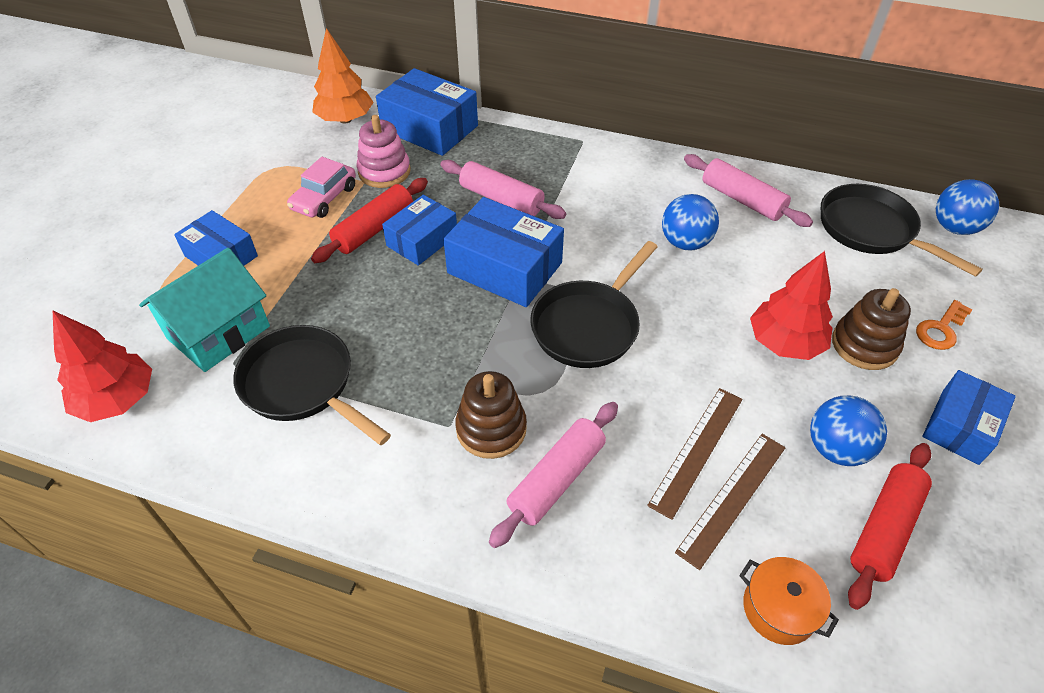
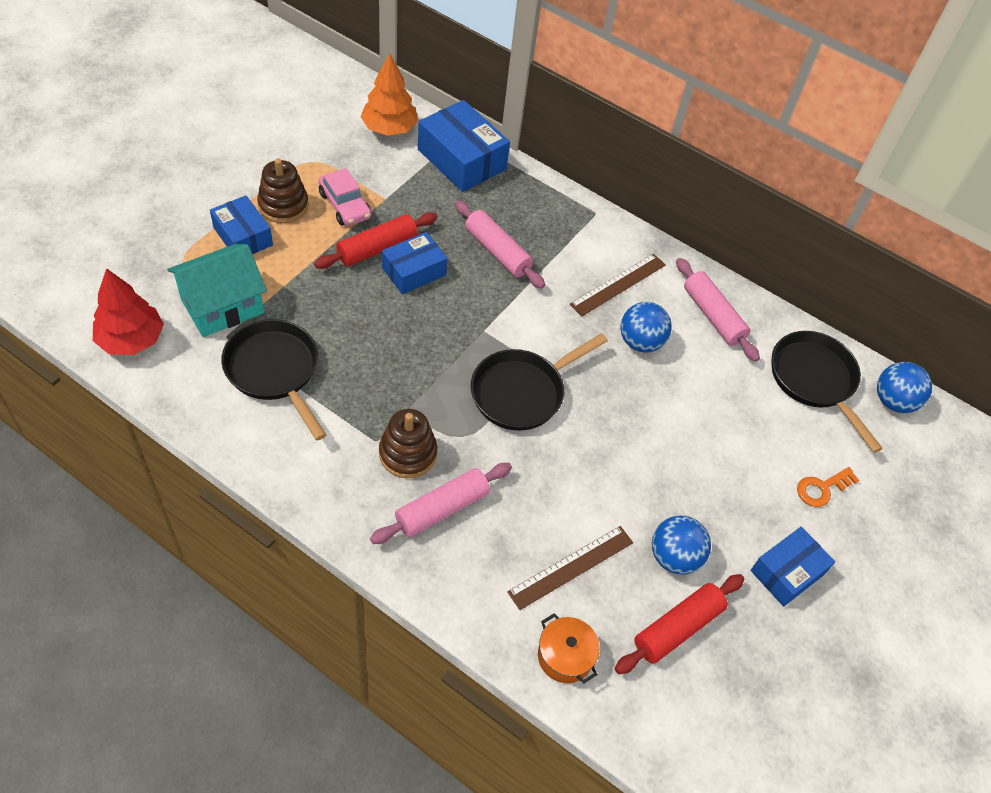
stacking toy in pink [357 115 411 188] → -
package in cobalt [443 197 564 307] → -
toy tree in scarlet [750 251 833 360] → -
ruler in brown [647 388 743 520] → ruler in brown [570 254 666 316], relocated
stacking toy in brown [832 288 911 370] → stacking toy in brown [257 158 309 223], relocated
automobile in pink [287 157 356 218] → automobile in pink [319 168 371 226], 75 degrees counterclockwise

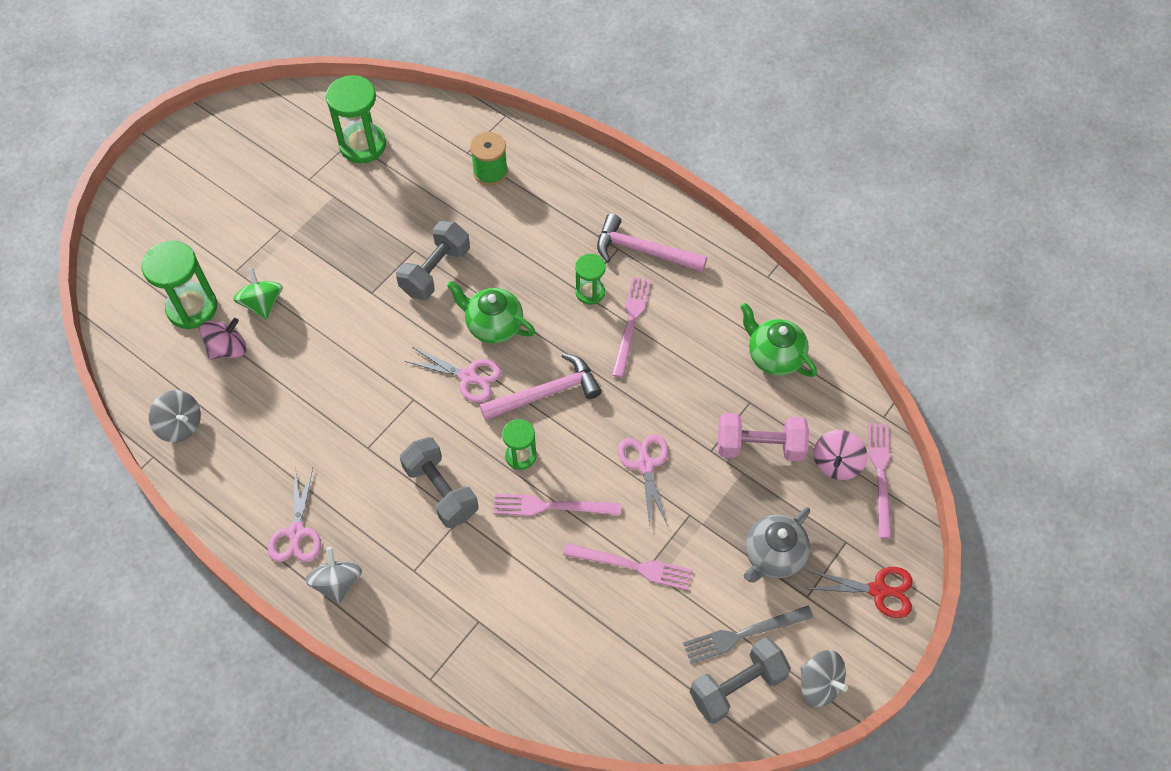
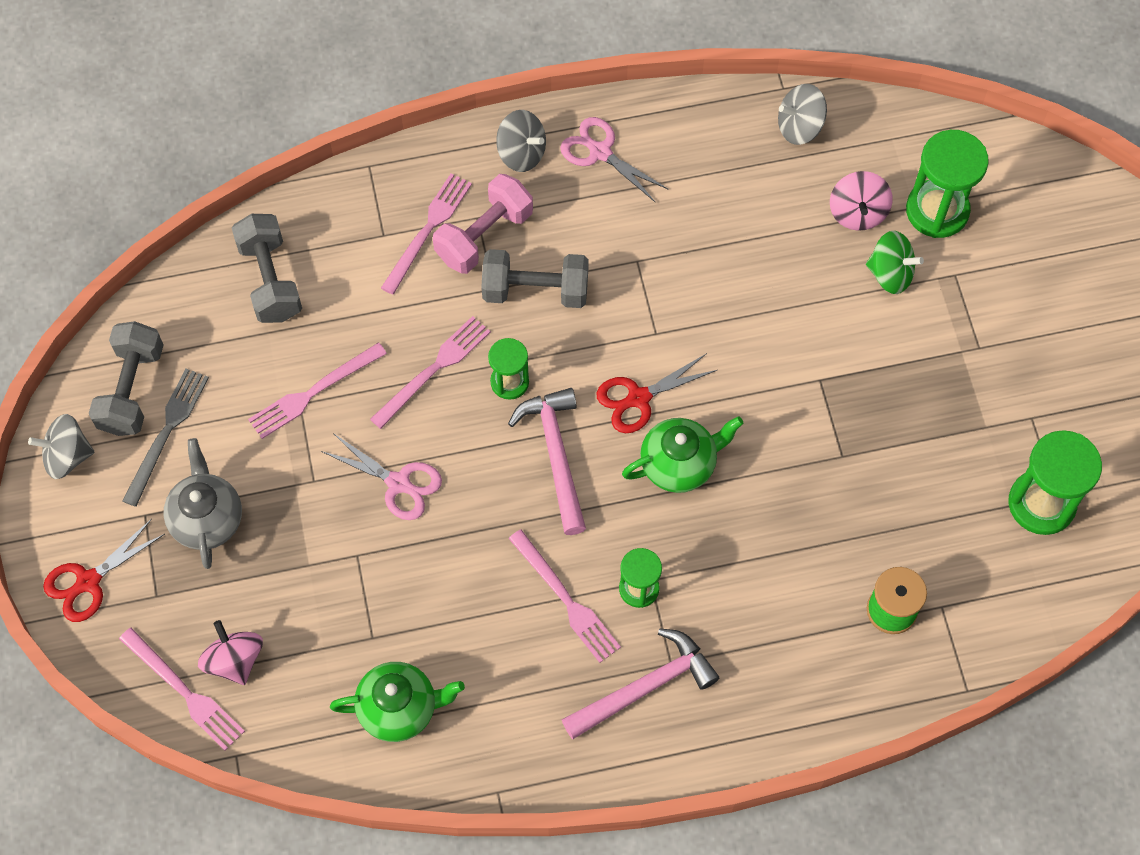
- → fork in pink [381 173 472 295]
dumbbell in gray [396 221 470 300] → dumbbell in gray [232 214 302 323], relocated
dumbbell in pink [718 413 809 461] → dumbbell in pink [433 174 533 274], relocated
pair of scissors in pink [405 347 501 402] → pair of scissors in scarlet [596 353 717 433]
claw hammer in pink [480 353 602 421] → claw hammer in pink [508 388 586 535], 150 degrees clockwise

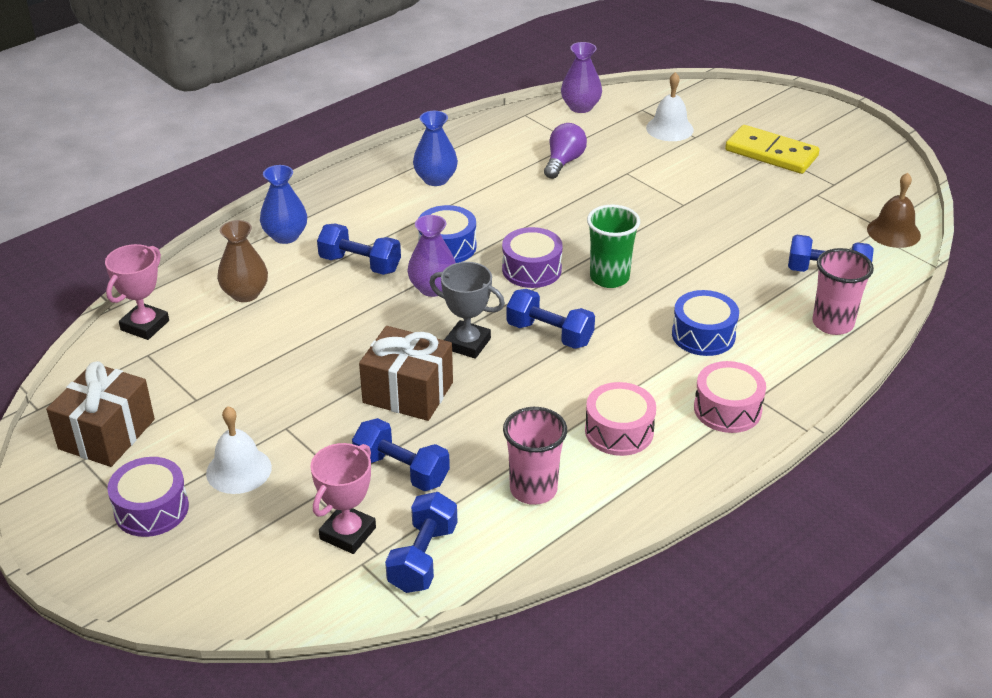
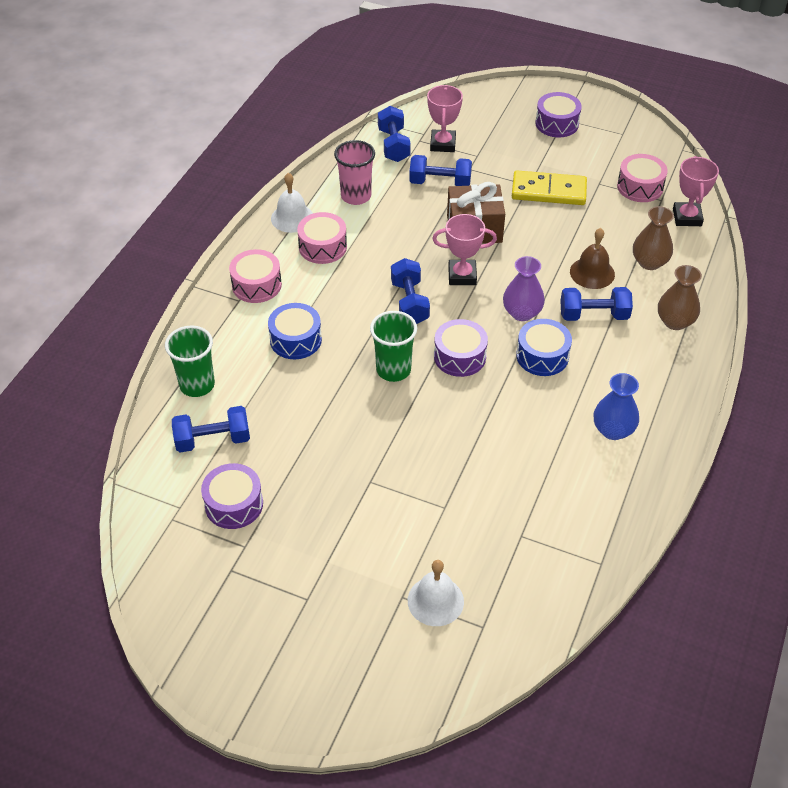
gift in brown [46 361 155 467] → -
bulb in purple [544 123 587 179] → -
vase in purple [561 42 602 113] → -
- → toy drum in purple [201 463 263 529]
- → toy drum in pink [617 154 668 202]
hand bell in snow-white [206 406 272 494] → hand bell in snow-white [271 173 313 233], relocated
domino piece in golden [725 125 820 174] → domino piece in golden [512 170 587 205], relocated
hand bell in brown [867 172 921 248] → hand bell in brown [570 228 615 289], relocated
vase in cobalt [260 165 307 244] → vase in brown [658 265 702 330]
award cup in gray [430 262 505 359] → award cup in pink [432 214 497 285]
tumbler in pink [813 248 874 335] → tumbler in green [165 325 215 397]
dumbbell in cobalt [507 289 595 349] → dumbbell in cobalt [391 258 430 324], 75 degrees clockwise

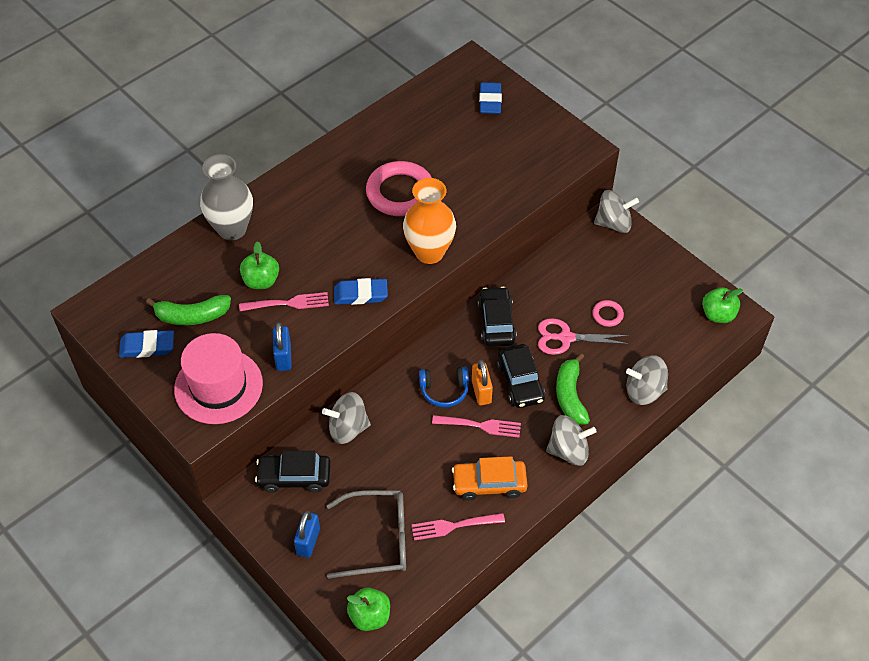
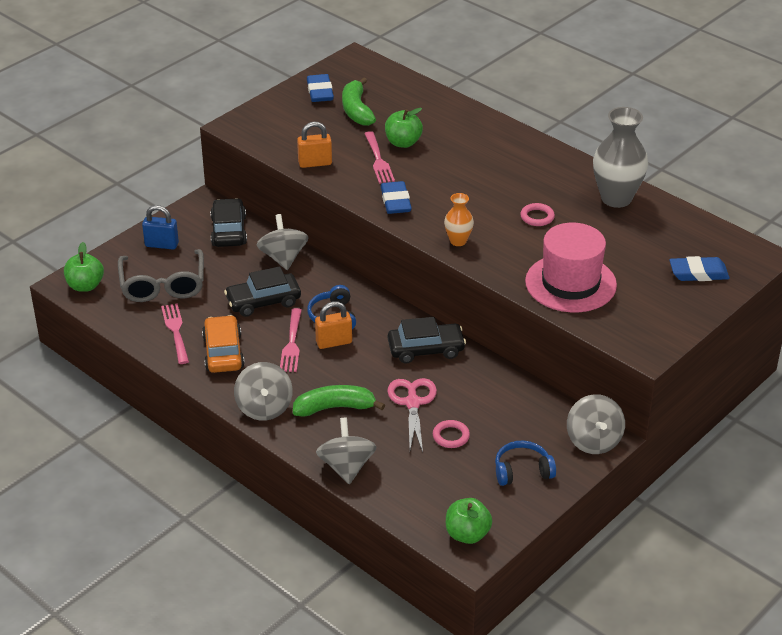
- → headphones in cobalt [495 441 556 486]
tall hat in pink [174 333 263 424] → tall hat in pink [525 223 617 312], relocated
vase in gray [200 154 253 240] → vase in gray [593 107 648 208], relocated
automobile in black [497 344 545 408] → automobile in black [224 266 301 317], relocated
lock in cobalt [273 322 292 371] → lock in orange [297 122 332 168]
ring in pink [366 161 432 216] → ring in pink [520 203 555 226], x0.45
vase in orange [403 178 456 264] → vase in orange [444 193 474 246], x0.52

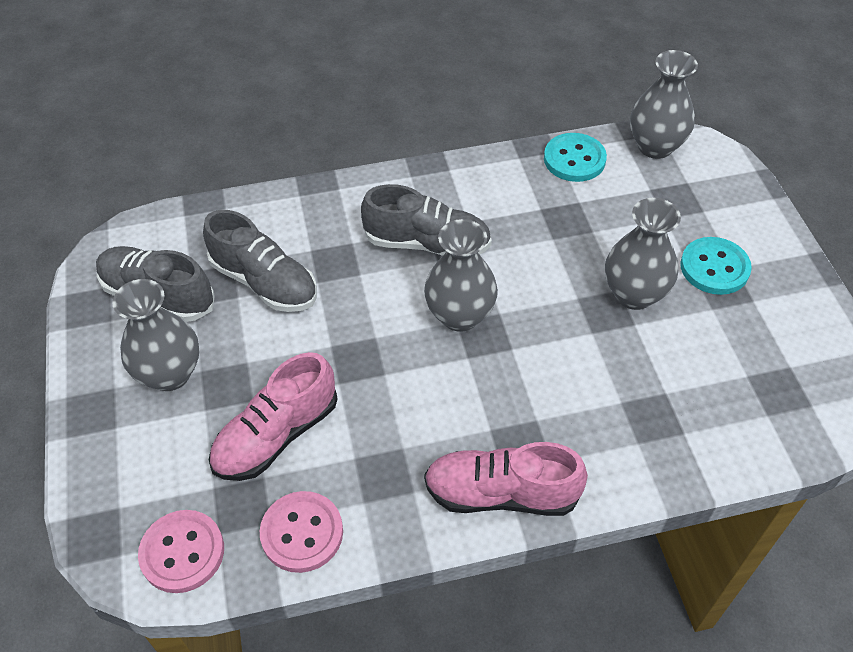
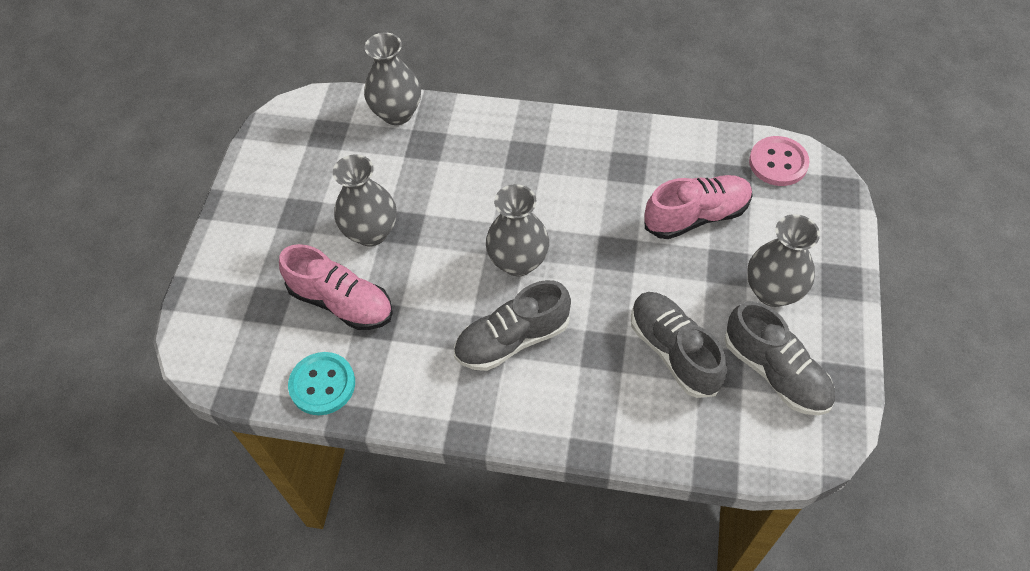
shirt button in pink [260 491 343 573] → -
shirt button in teal [680 237 752 295] → -
shoe in pink [424 442 588 516] → shoe in pink [279 244 393 330], relocated
vase in gray [630 50 698 159] → vase in gray [364 32 421 125], relocated
shoe in gray [361 184 492 256] → shoe in gray [454 280 571 371], 60 degrees counterclockwise

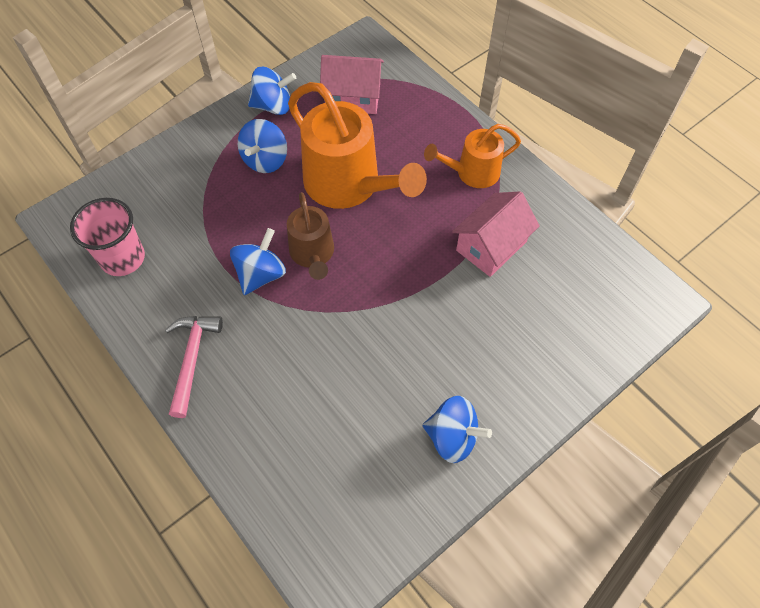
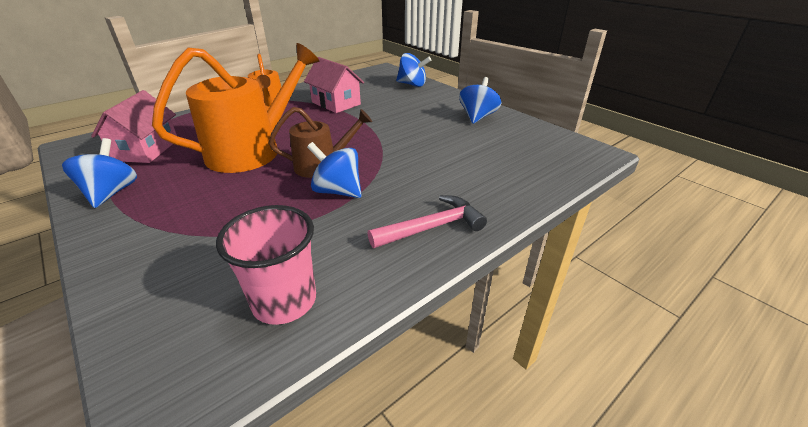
whirligig in cobalt [238 119 287 173] → whirligig in cobalt [396 53 431 87], relocated
claw hammer in pink [165 316 223 418] → claw hammer in pink [368 195 487 248], 150 degrees clockwise

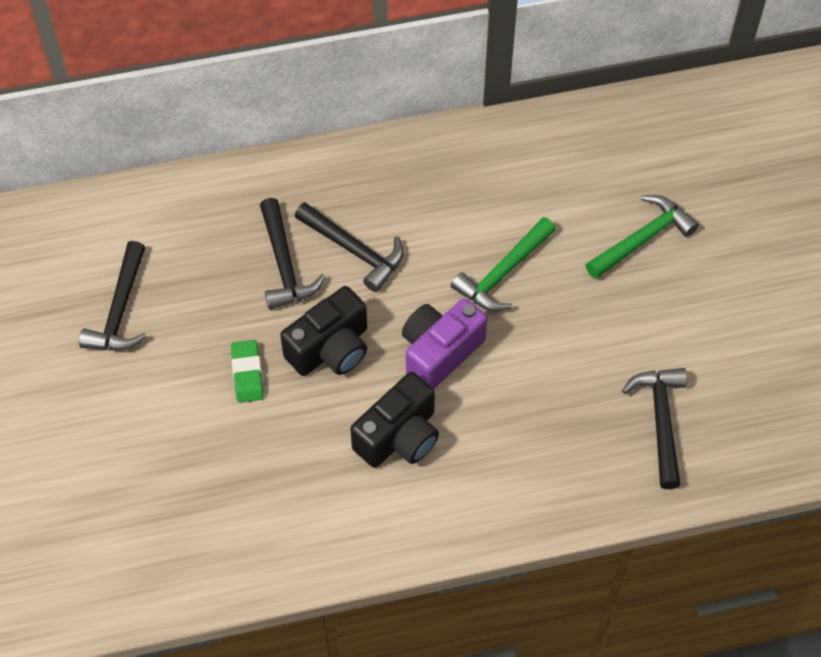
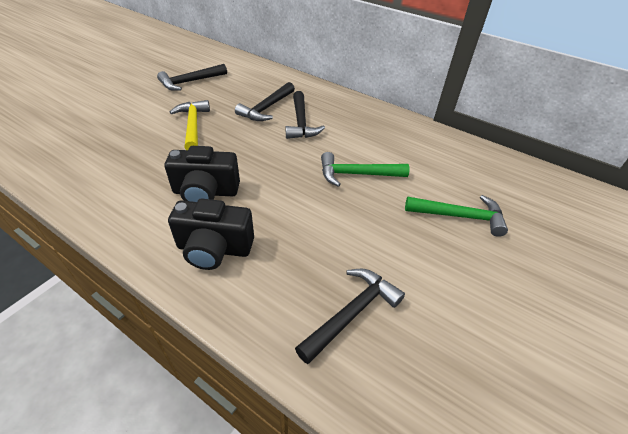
photo camera in purple [402 298 487 389] → -
photo camera in black [280 286 367 376] → photo camera in black [168 199 254 270], relocated
eraser in green [231 340 264 403] → claw hammer in golden [170 100 210 150]

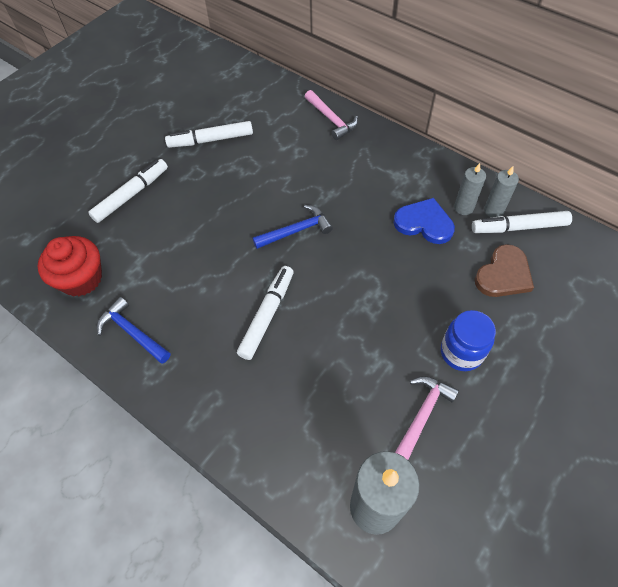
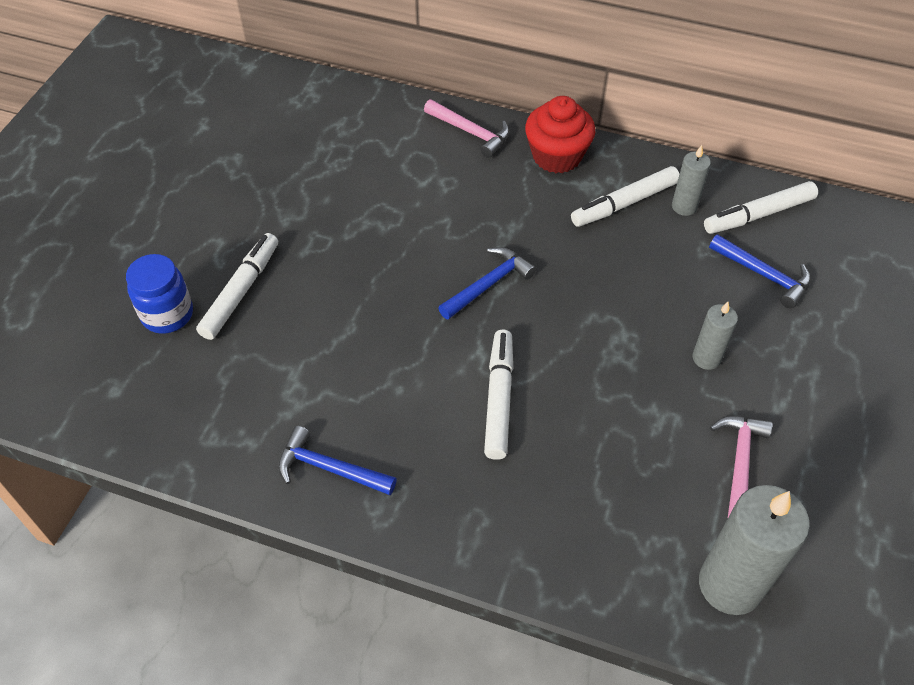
love heart in cobalt [393 198 455 244] → -
cupcake in scarlet [37 236 102 297] → cupcake in scarlet [525 96 596 173], relocated
marker in snow-white [165 121 253 148] → marker in snow-white [571 166 679 227], relocated
jar in cobalt [441 310 496 371] → jar in cobalt [126 254 193 334], relocated
wax candle in gray [484 166 519 218] → wax candle in gray [693 302 738 370], relocated
love heart in brown [475 244 534 297] → claw hammer in cobalt [709 234 811 308]

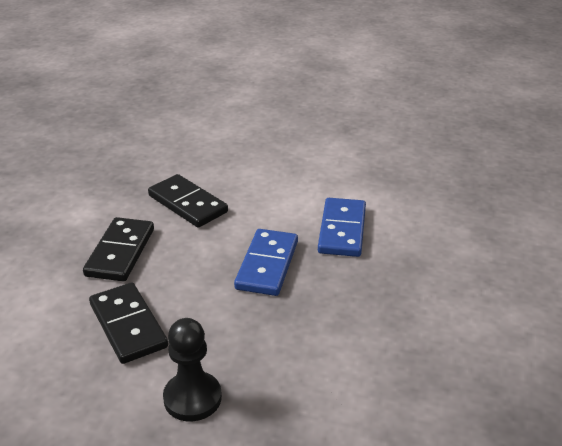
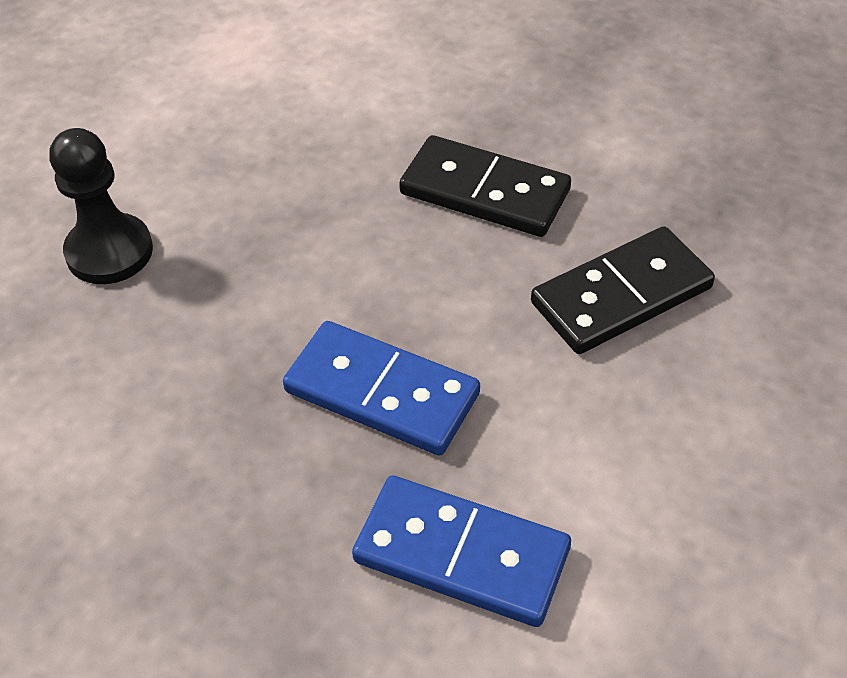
domino piece in black [89 282 168 364] → -

